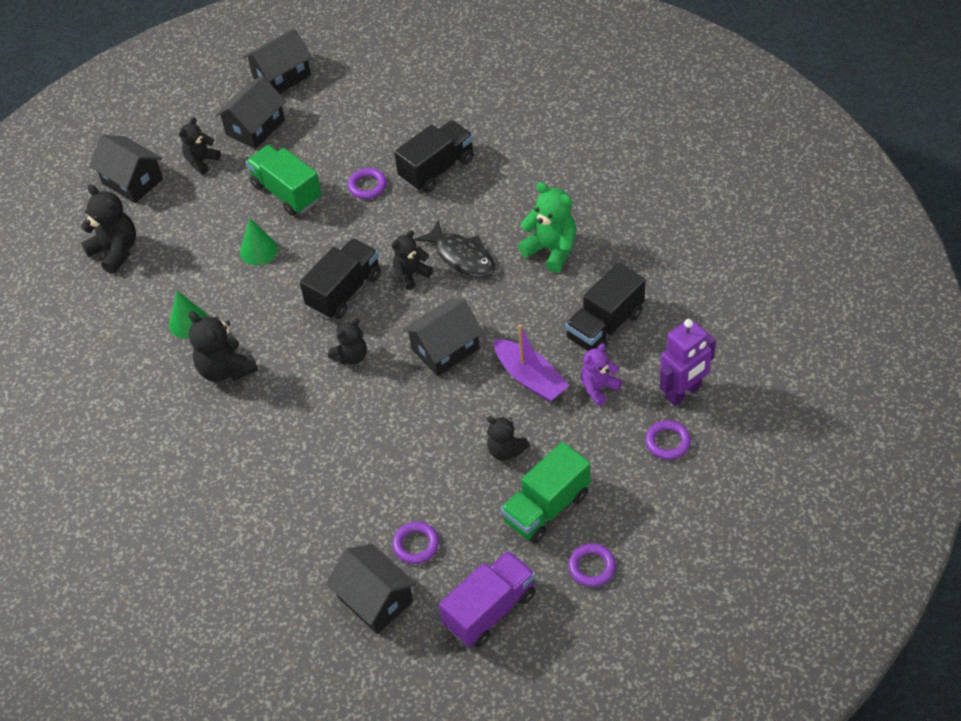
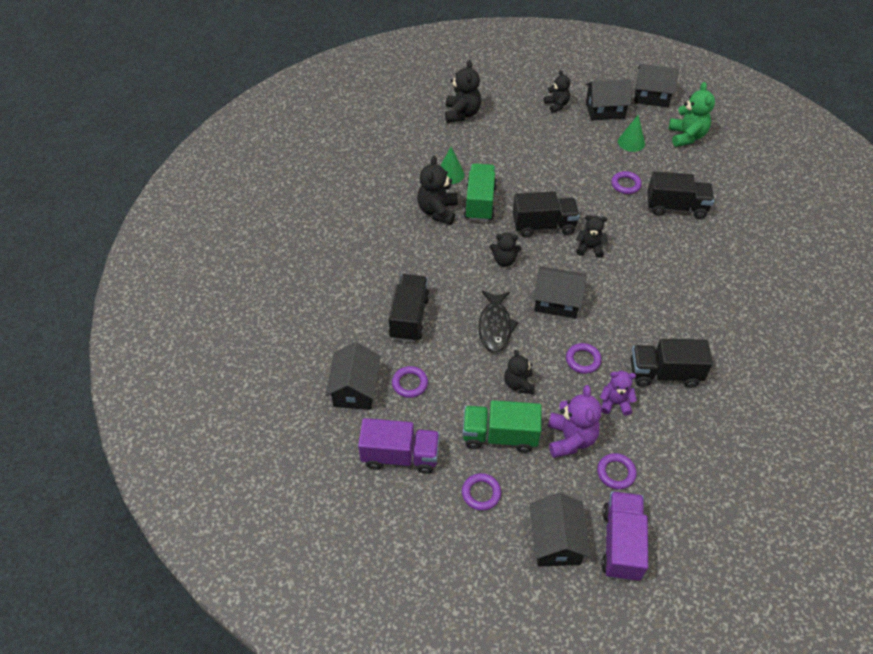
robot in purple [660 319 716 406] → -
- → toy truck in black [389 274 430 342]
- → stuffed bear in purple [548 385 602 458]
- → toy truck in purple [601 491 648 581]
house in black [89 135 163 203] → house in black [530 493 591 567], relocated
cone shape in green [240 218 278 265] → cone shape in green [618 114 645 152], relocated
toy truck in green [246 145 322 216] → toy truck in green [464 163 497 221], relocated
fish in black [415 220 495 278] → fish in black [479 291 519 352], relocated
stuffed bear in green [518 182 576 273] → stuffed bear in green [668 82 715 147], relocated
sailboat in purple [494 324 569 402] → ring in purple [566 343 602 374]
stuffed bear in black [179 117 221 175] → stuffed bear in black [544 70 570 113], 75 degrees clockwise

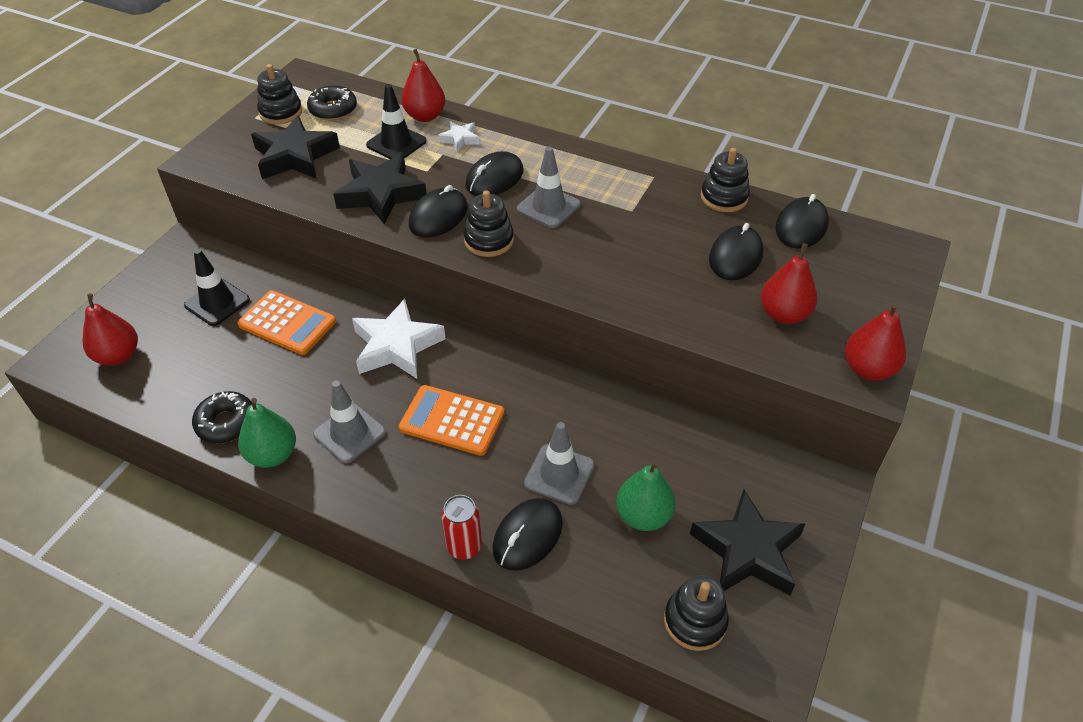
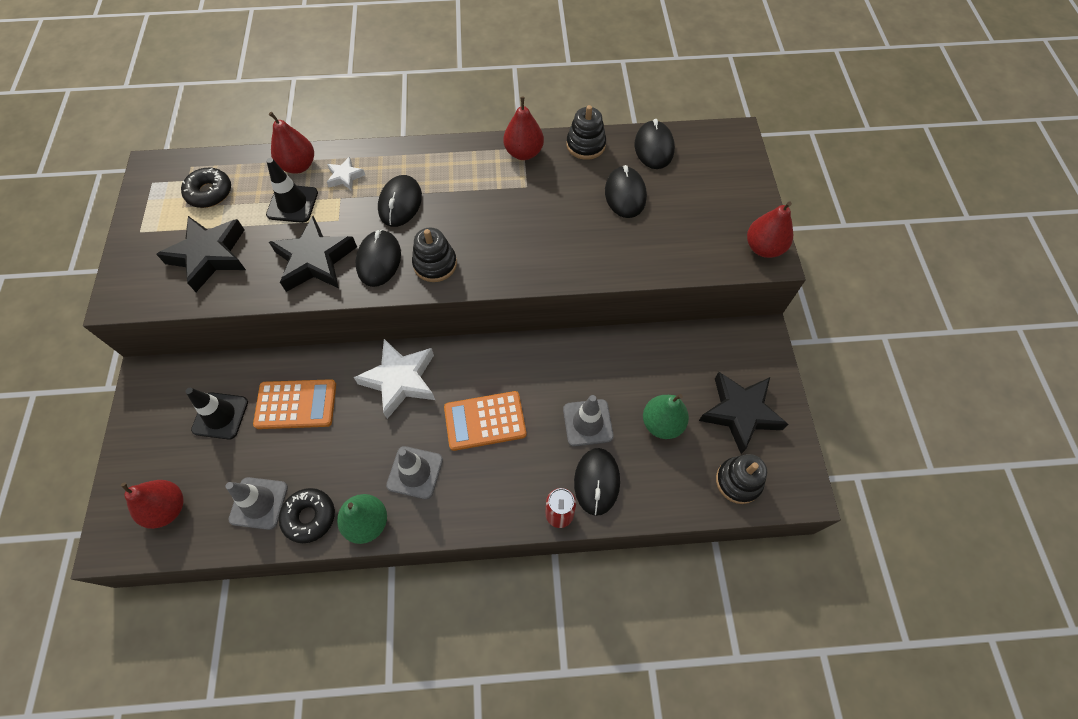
stacking toy in black [257 64 302 125] → -
traffic cone in gray [517 146 581 228] → traffic cone in gray [226 477 288 530], relocated
pear fruit in scarlet [761 243 817 324] → pear fruit in scarlet [503 97 544 160], relocated

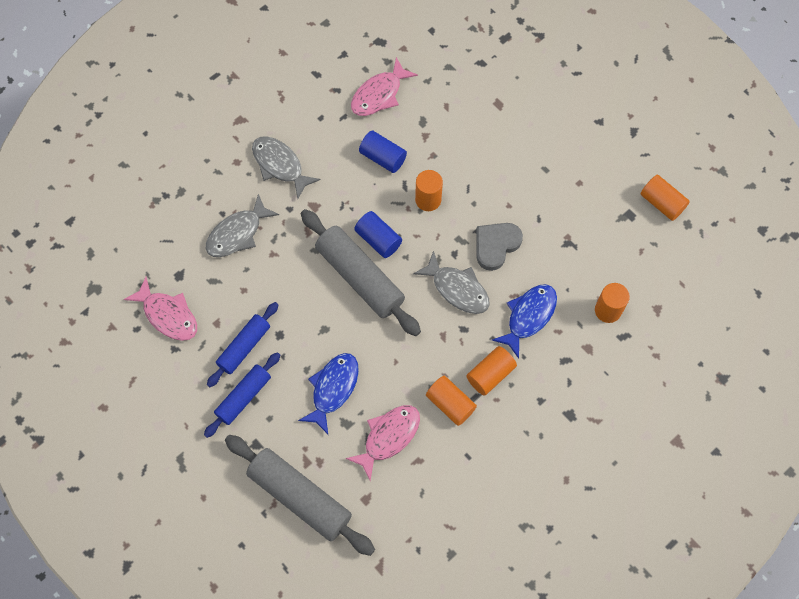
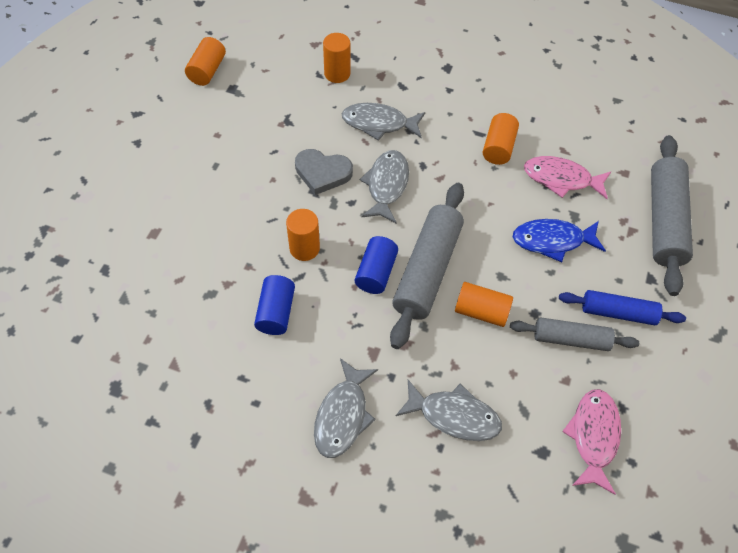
fish in pink [351 57 418 116] → -
cylinder shape in orange [466 346 517 396] → cylinder shape in orange [455 282 513 327], relocated
pastry roller in cobalt [207 302 279 387] → pastry roller in gray [510 317 639 351]
fish in cobalt [492 284 557 359] → fish in gray [342 103 425 141]

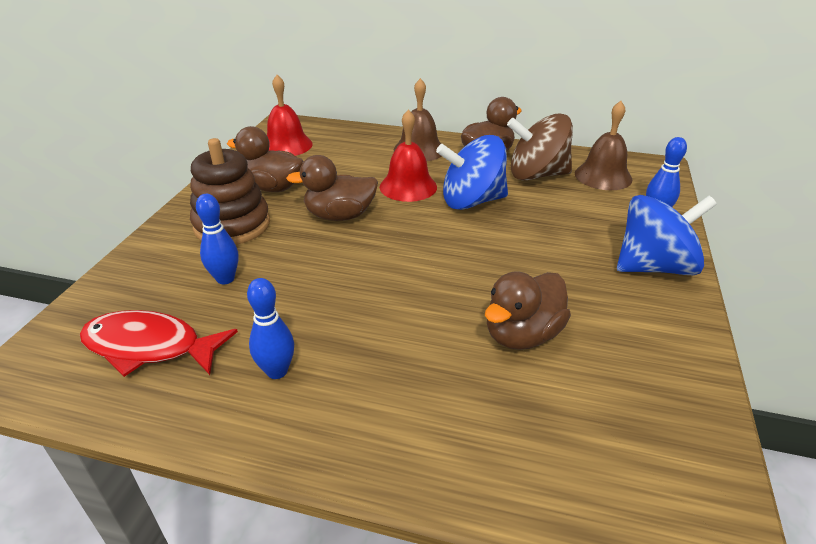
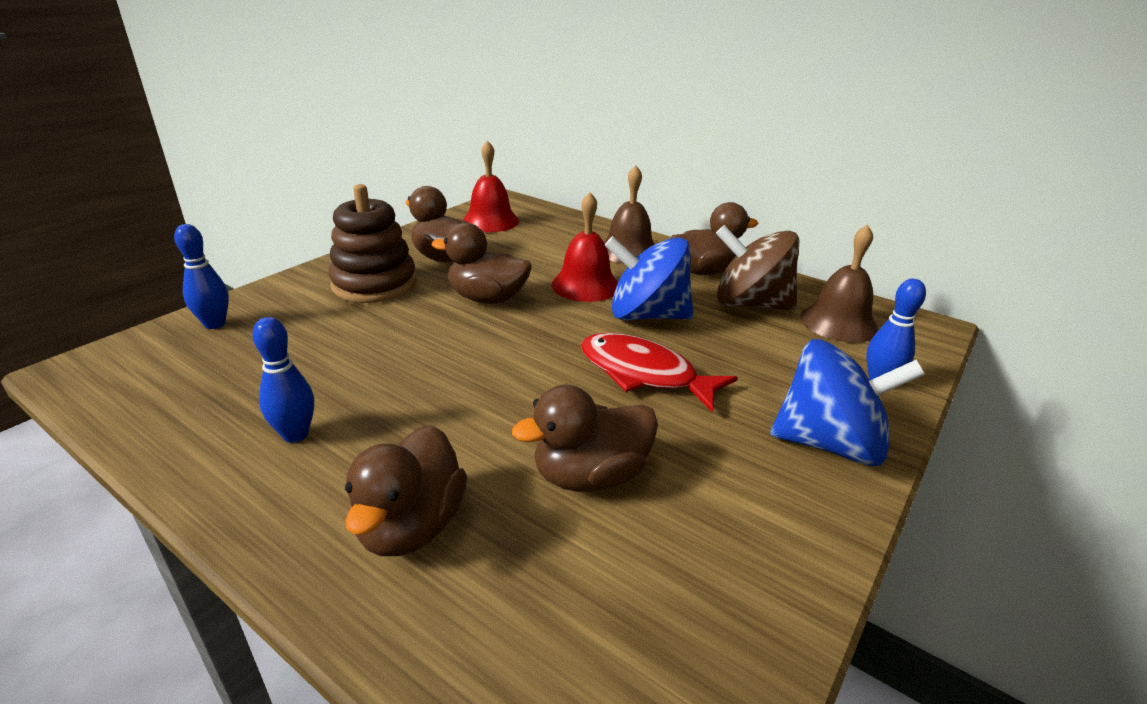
- → toy duck in brown [345 425 467 556]
fish in scarlet [80 310 238 377] → fish in scarlet [581 333 738 412], relocated
skittle in cobalt [196 194 238 284] → skittle in cobalt [174 224 229 329], relocated

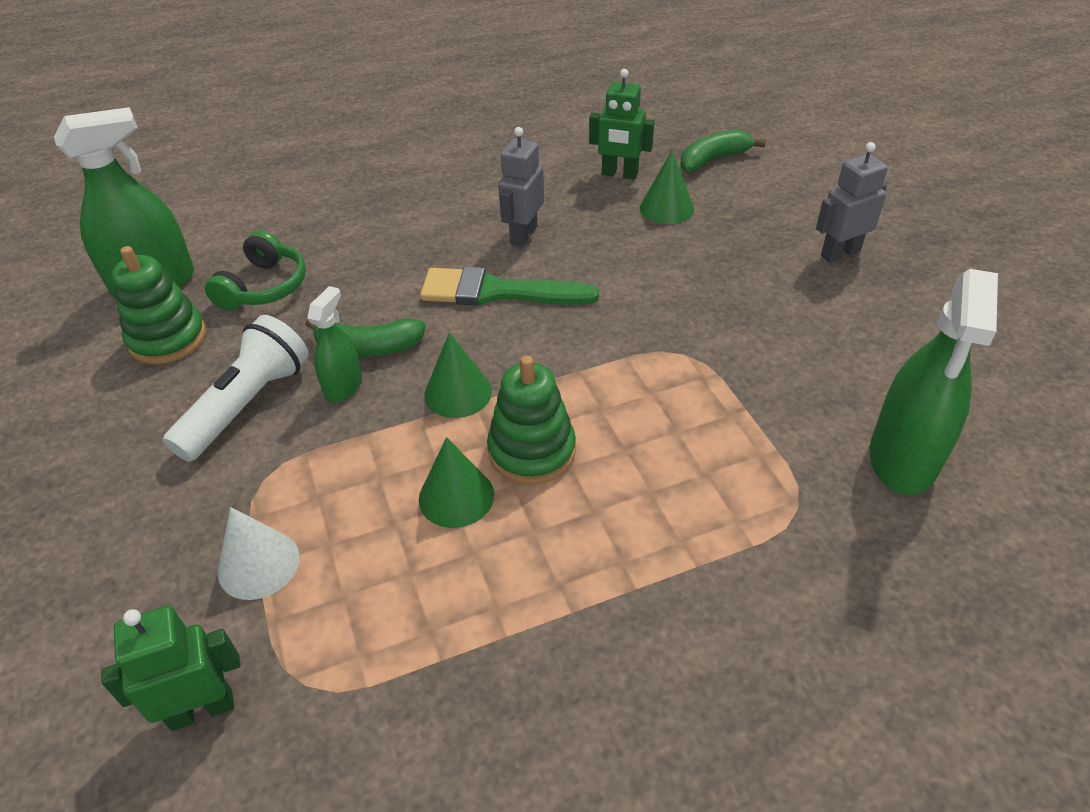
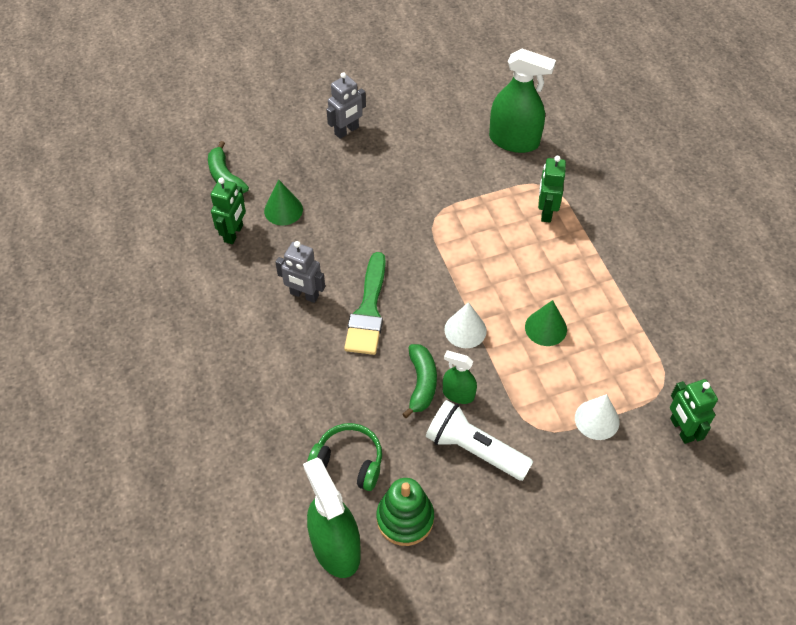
stacking toy in green [487 355 576 485] → -
- → robot in green [538 156 566 222]
cone shape in green [424 332 492 418] → cone shape in snow-white [444 302 487 348]
robot in gray [816 142 888 263] → robot in gray [326 72 366 139], 105 degrees counterclockwise

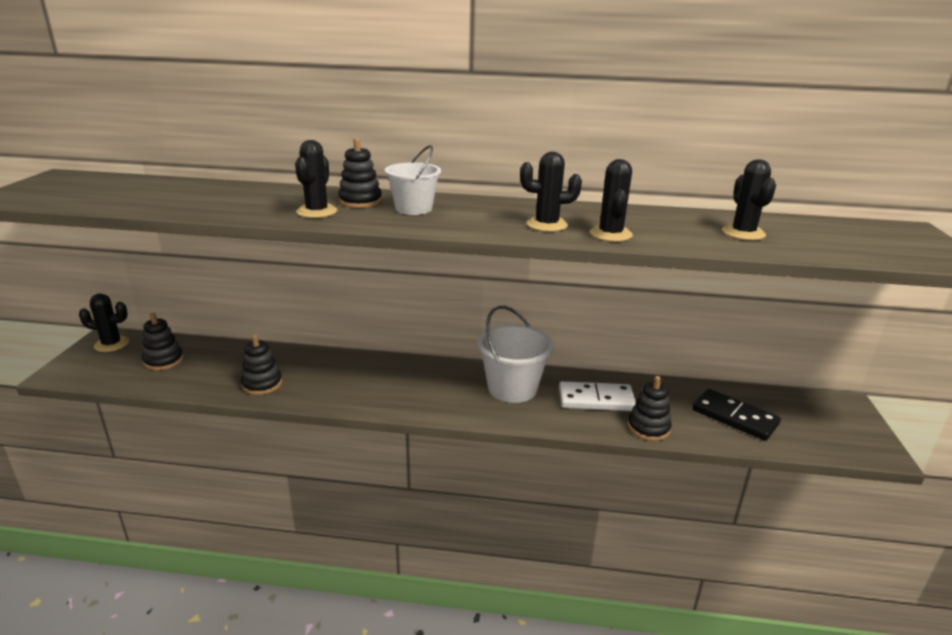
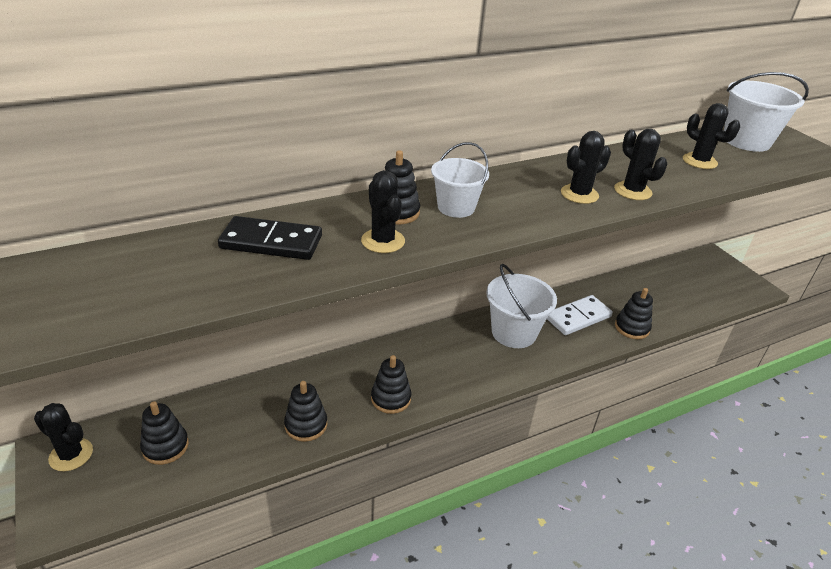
- → stacking toy in black [371 355 411 414]
- → sand bucket in snow-white [724 72 809 152]
domino piece in black [692 389 781 441] → domino piece in black [218 216 322 260], relocated
prickly plant in black [79 294 129 352] → prickly plant in black [34 403 93 471], 60 degrees clockwise

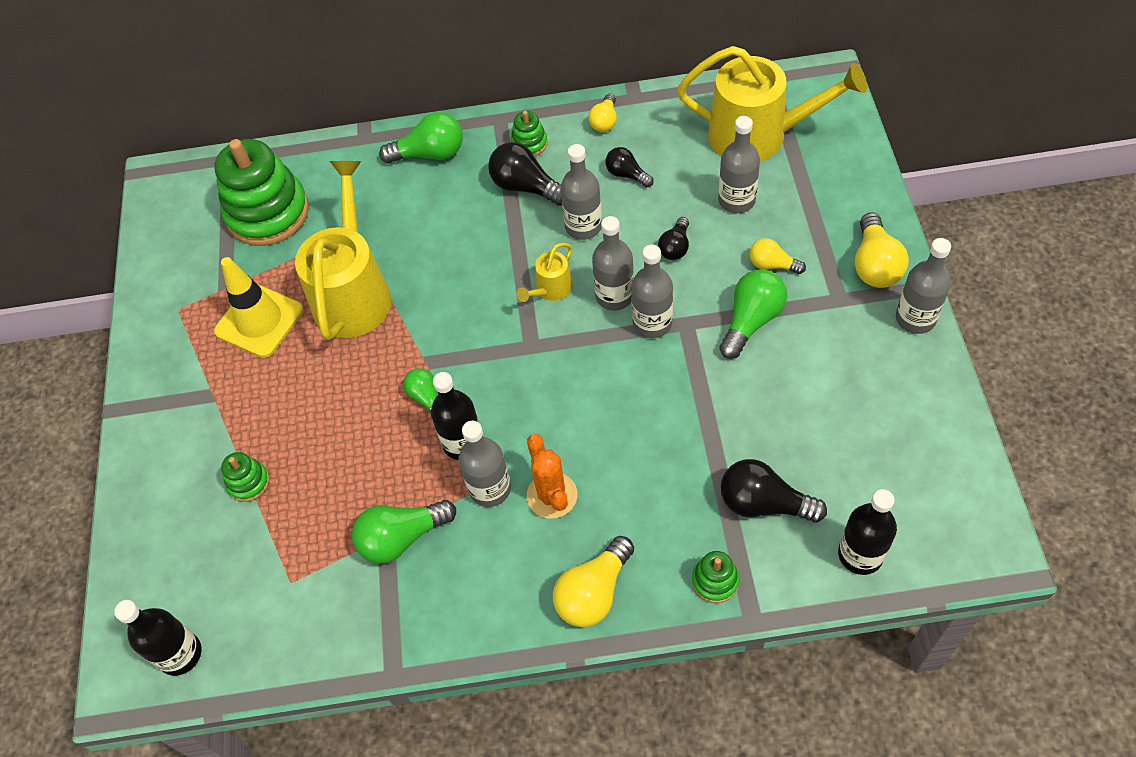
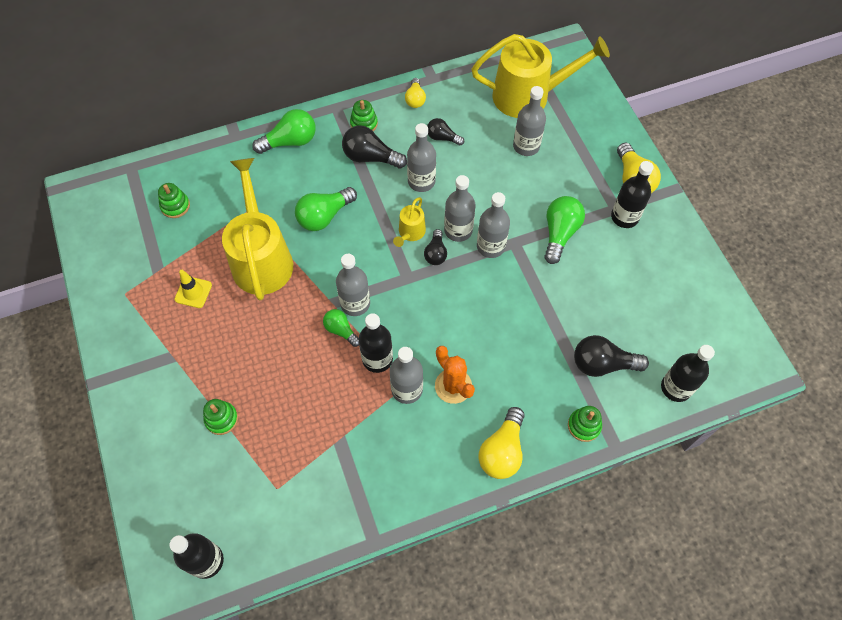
bulb in golden [750 238 806 274] → -
- → drink bottle in black [611 161 654 228]
bulb in green [352 500 456 564] → bulb in green [295 187 357 231], relocated
bulb in black [658 217 689 260] → bulb in black [424 229 447 265], relocated
drink bottle in gray [896 238 951 334] → drink bottle in gray [336 254 370 316], relocated
traffic cone in golden [214 257 303 358] → traffic cone in golden [175 270 212 308], x0.56
stacking toy in green [215 139 309 246] → stacking toy in green [158 183 190 218], x0.44

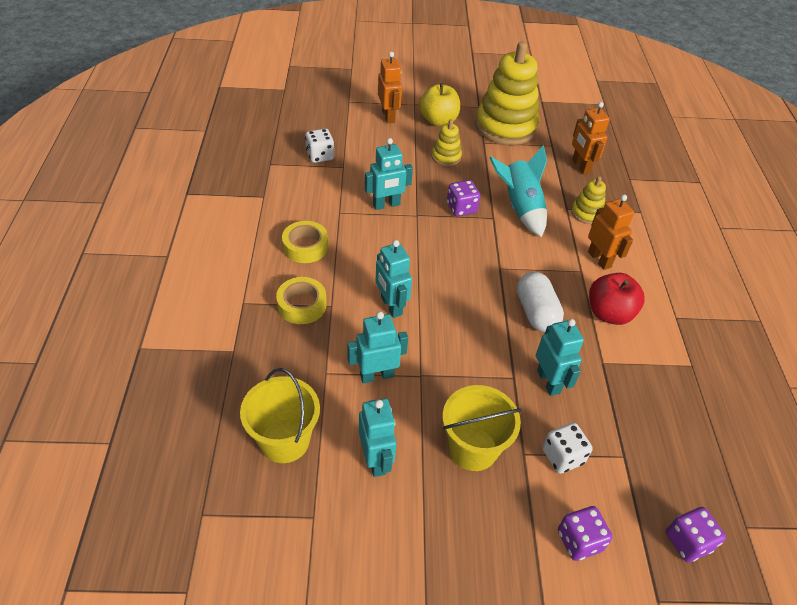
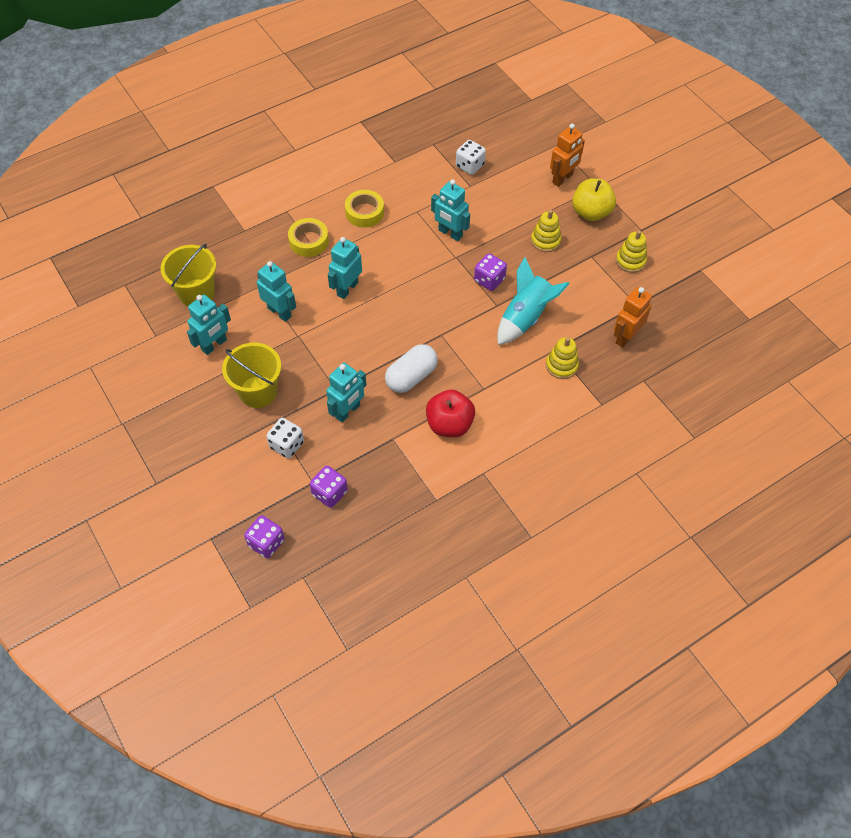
robot in orange [588 194 634 270] → -
game die in purple [558 506 613 561] → game die in purple [310 466 348 508], relocated
stacking toy in golden [475 41 539 145] → stacking toy in golden [616 230 647 273], x0.46

